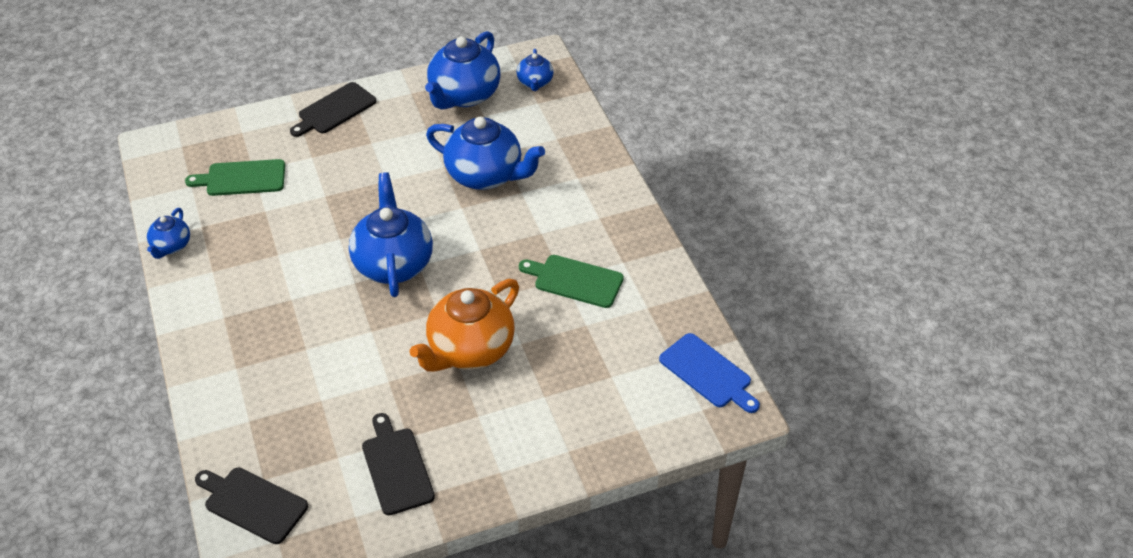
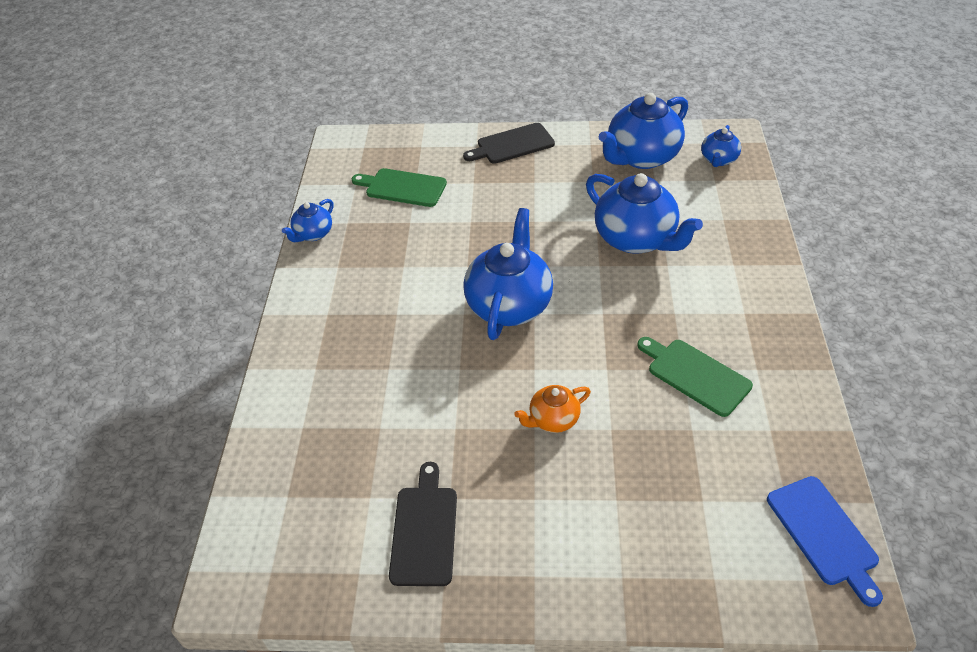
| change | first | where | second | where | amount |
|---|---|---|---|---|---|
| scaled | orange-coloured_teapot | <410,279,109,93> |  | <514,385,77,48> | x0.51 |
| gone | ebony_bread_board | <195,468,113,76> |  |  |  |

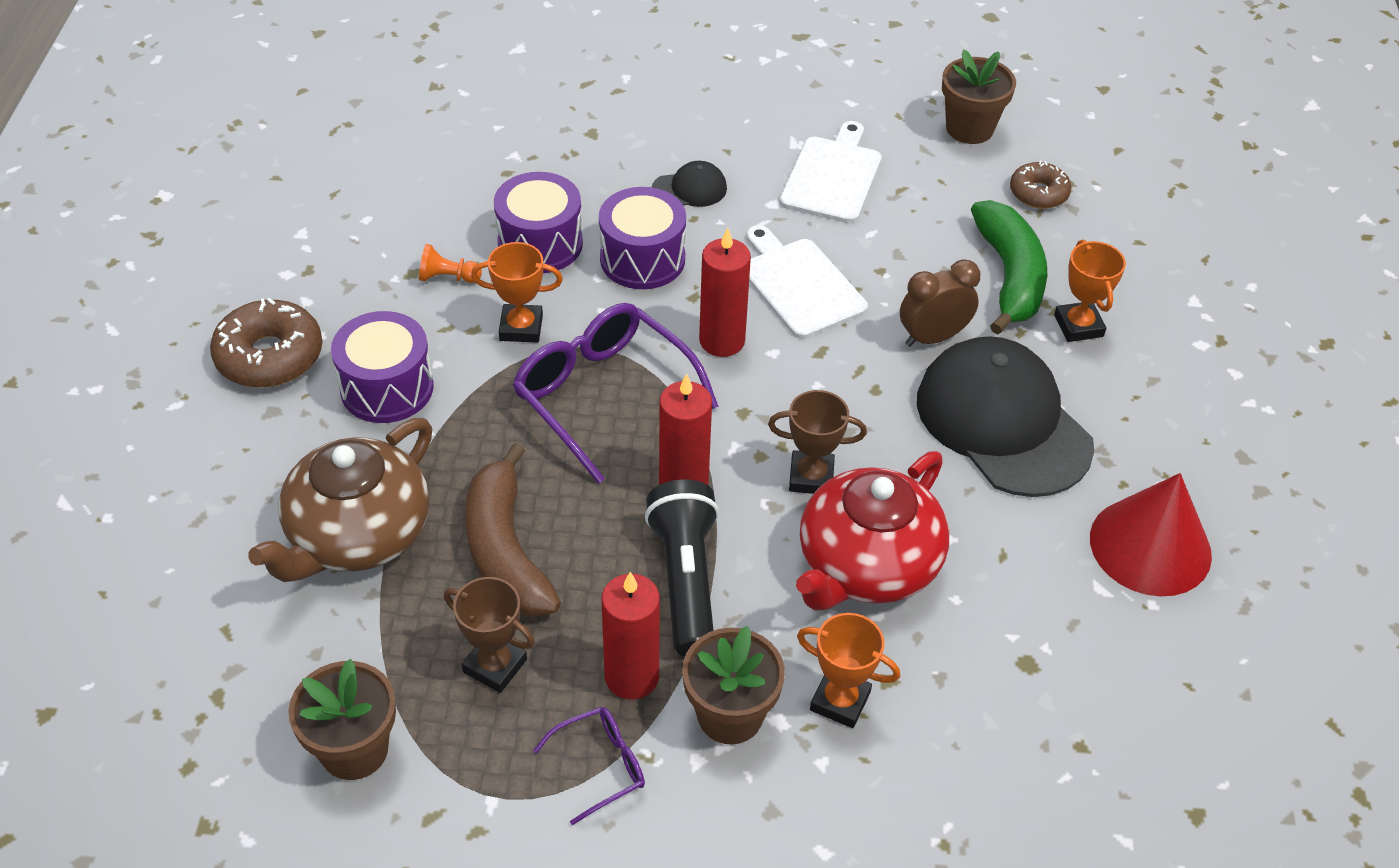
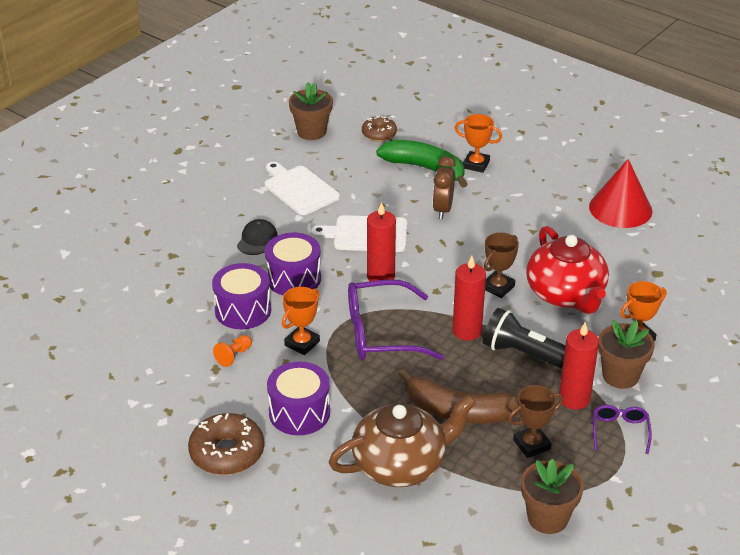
| change | first | where | second | where | amount |
|---|---|---|---|---|---|
| gone | ebony_cap | <917,336,177,161> |  |  |  |
| rotated | russet_teapot | <248,418,184,164> |  | <328,395,148,92> | 90 degrees counterclockwise |

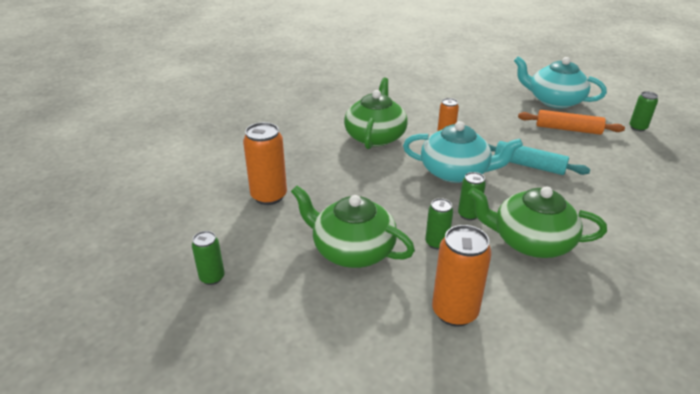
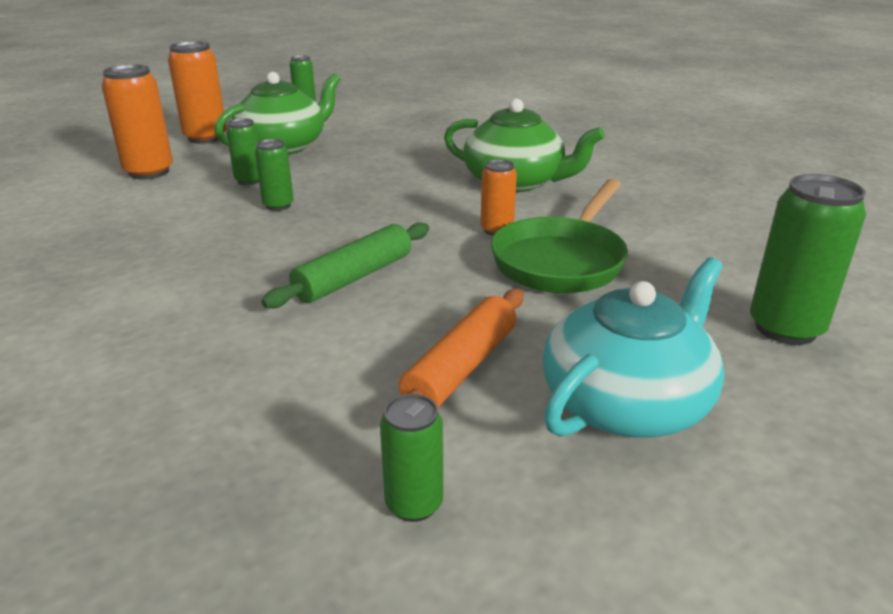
| change | first | where | second | where | amount |
|---|---|---|---|---|---|
| gone | turquoise_teapot | <403,121,120,62> |  |  |  |
| shifted | orange-coloured_can | <243,122,44,83> |  | <168,41,59,103> |  |
| repainted | turquoise_pastry_roller | <487,141,103,34> | leaf-green_pastry_roller | <261,222,168,87> |  |
| gone | leaf-green_teapot | <468,186,139,72> |  |  |  |
| new |  |  | leaf-green_can | <750,174,116,171> |  |
| new |  |  | leaf-green_skillet | <491,179,137,114> |  |

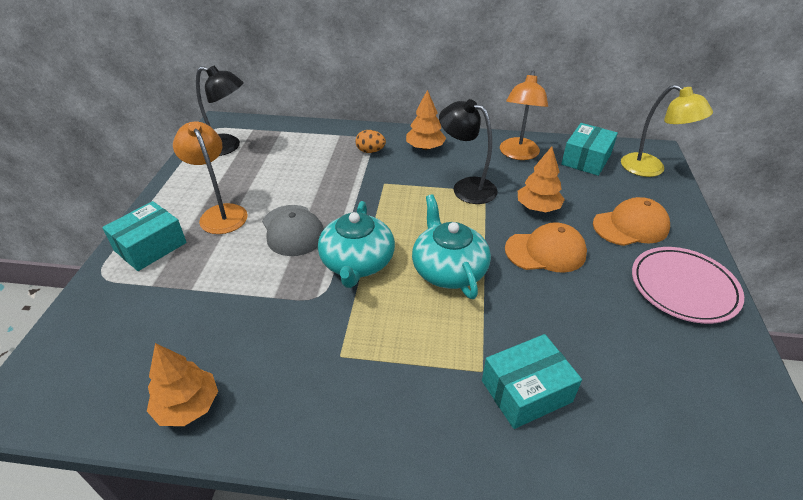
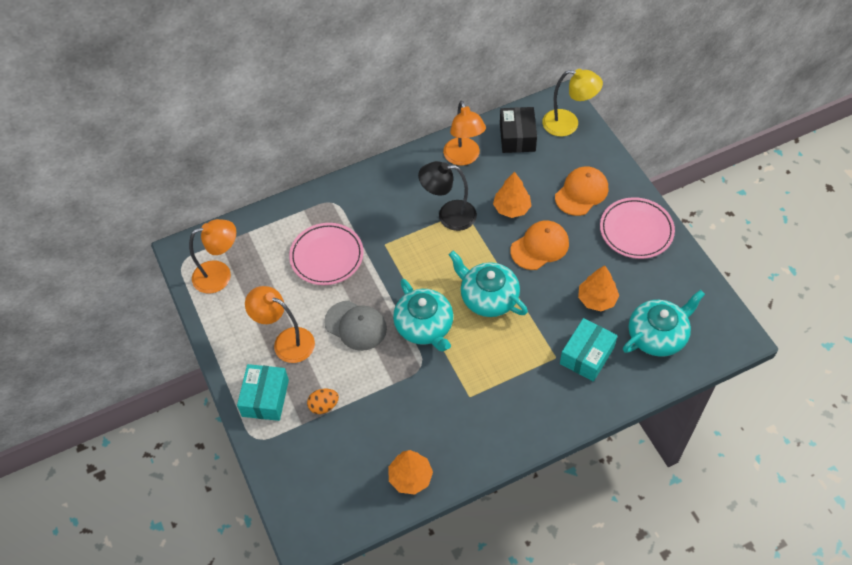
| change | first | where | second | where | amount |
|---|---|---|---|---|---|
| repainted | ebony_reading_lamp | <196,66,47,90> | orange-coloured_reading_lamp | <189,219,47,75> |  |
| shifted | orange-coloured_toy_tree | <406,90,40,60> |  | <578,265,41,46> |  |
| repainted | turquoise_parcel | <561,123,57,53> | ebony_parcel | <500,107,37,46> |  |
| shifted | orange-coloured_egg_shape | <355,130,31,23> |  | <307,389,32,25> |  |
| new |  |  | pink_dinner_plate | <289,223,75,62> |  |
| new |  |  | turquoise_teapot | <623,290,82,67> |  |

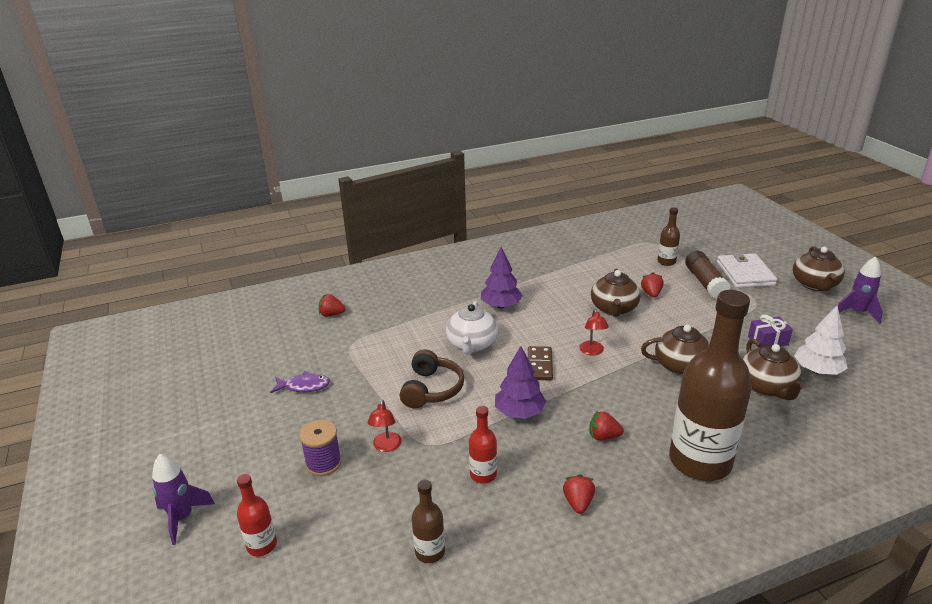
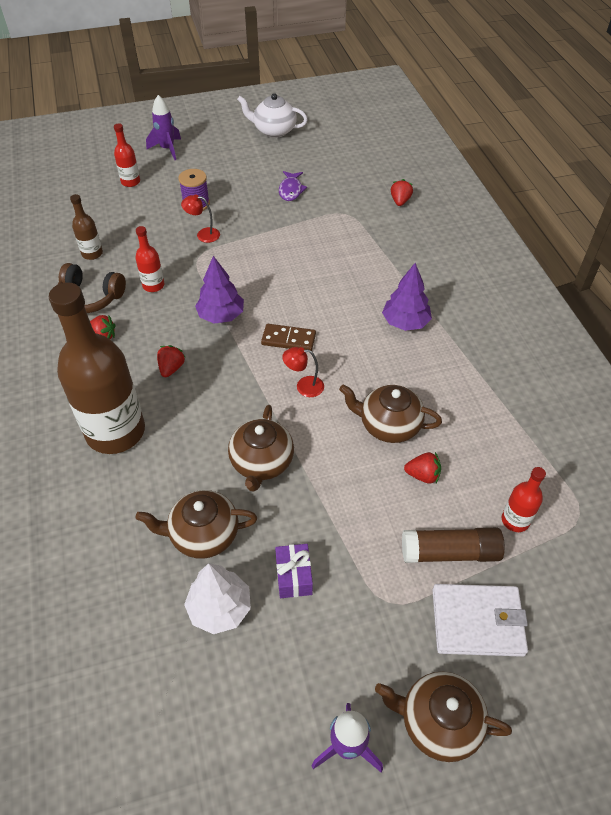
| change | first | where | second | where | amount |
|---|---|---|---|---|---|
| repainted | russet_drink_bottle | <657,208,23,58> | scarlet_drink_bottle | <502,467,44,65> |  |
| shifted | pure_white_teapot | <446,301,52,54> |  | <237,93,71,45> |  |
| shifted | russet_over-ear_headphones | <400,349,64,59> |  | <57,263,69,50> |  |

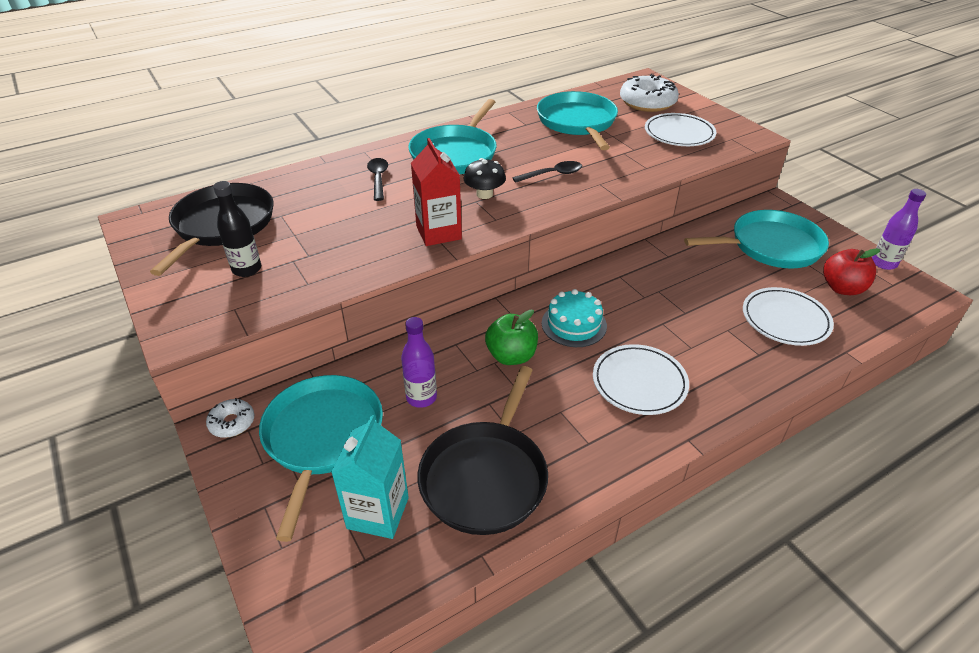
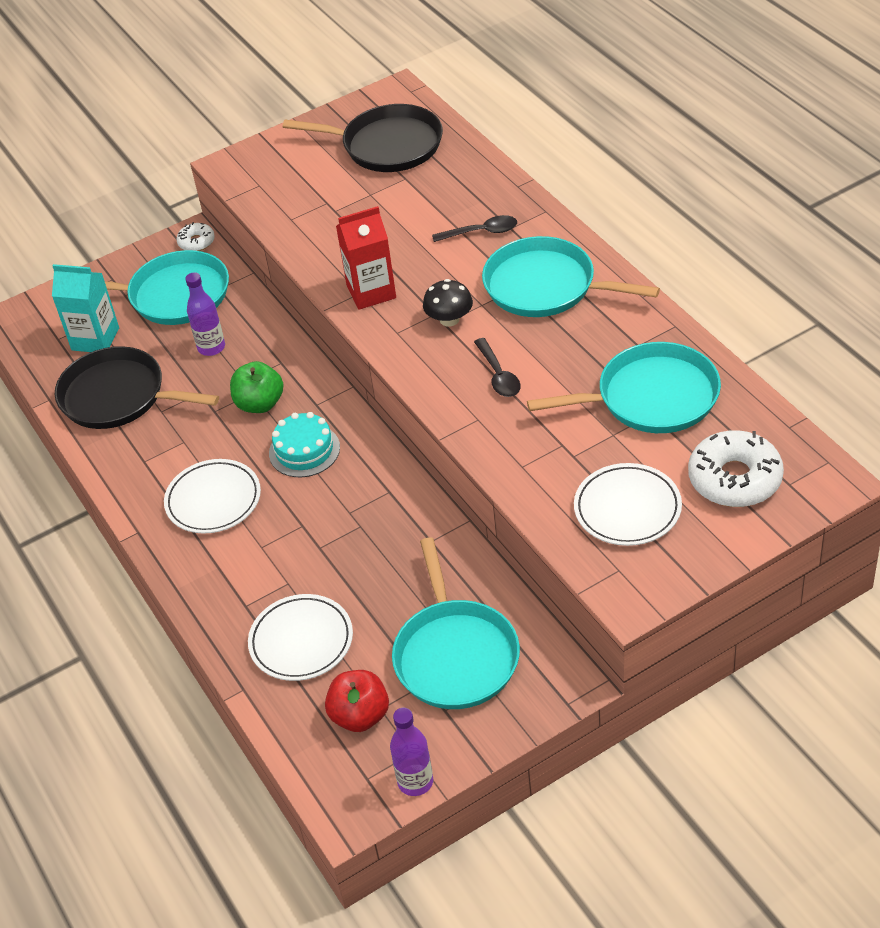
| change | first | where | second | where | amount |
|---|---|---|---|---|---|
| gone | ebony_drink_bottle | <213,181,48,96> |  |  |  |

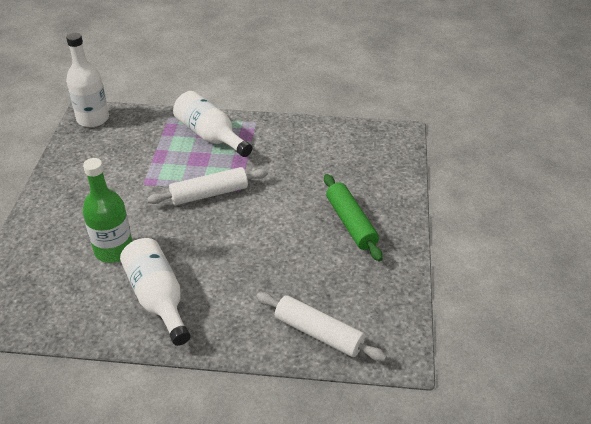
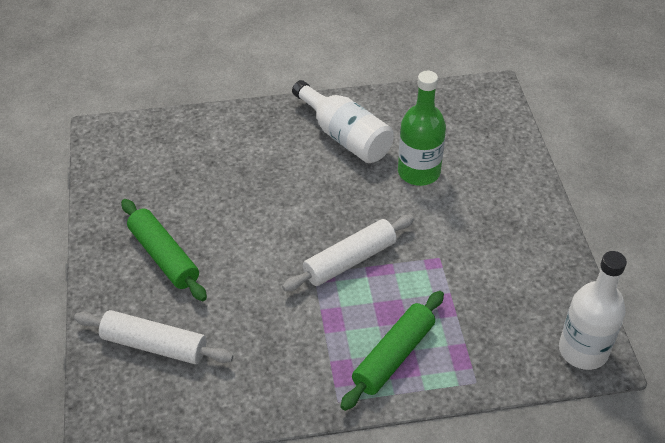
| change | first | where | second | where | amount |
|---|---|---|---|---|---|
| swapped | pure_white_drink_bottle | <173,91,79,66> | leaf-green_pastry_roller | <340,291,104,120> |  |
| shifted | pure_white_pastry_roller | <256,292,131,70> |  | <74,310,159,54> |  |

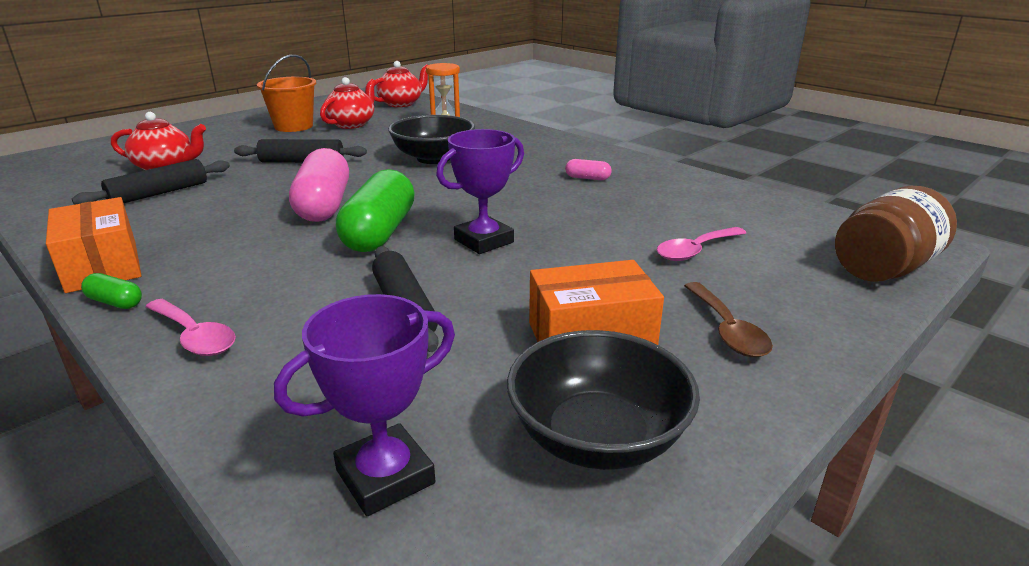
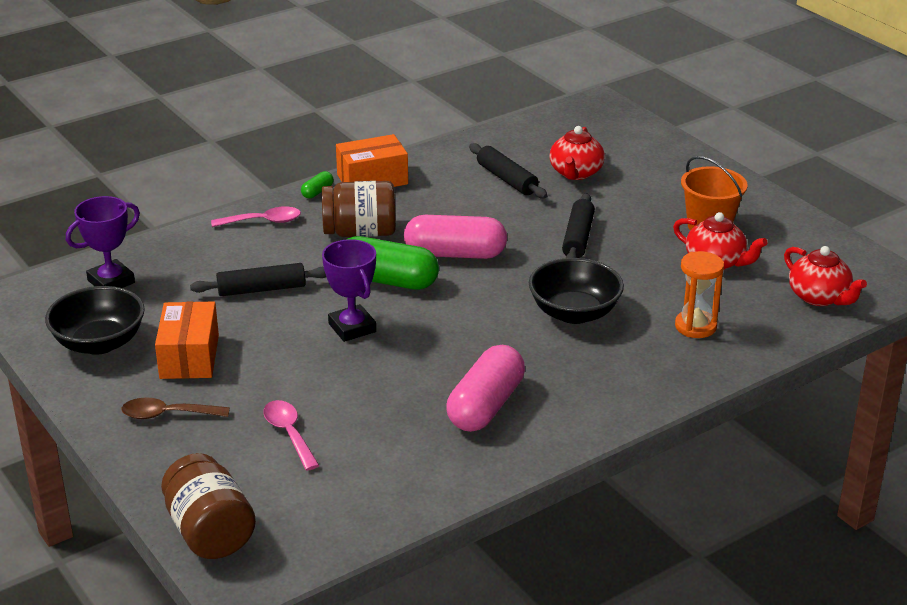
| change | first | where | second | where | amount |
|---|---|---|---|---|---|
| scaled | pink_capsule | <565,159,47,21> |  | <446,345,79,87> | x2.30 |
| rotated | purple_award_cup | <274,294,181,222> |  | <66,196,74,92> | 75 degrees clockwise |
| rotated | pink_spoon | <145,299,91,57> |  | <211,206,90,21> | 150 degrees counterclockwise |
| new |  |  | russet_preserve_jar | <322,181,74,56> |  |

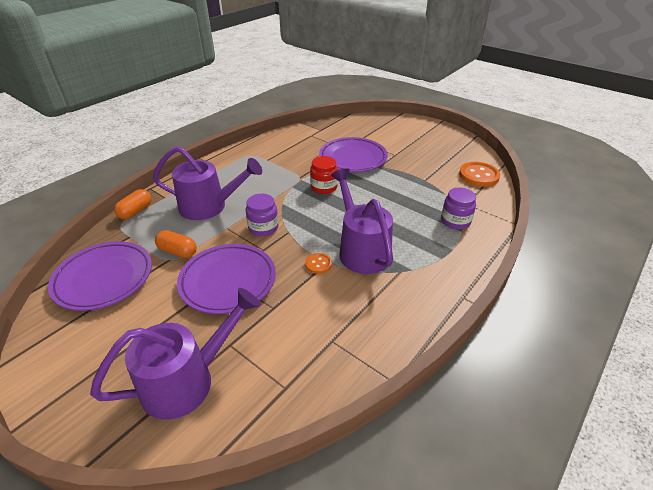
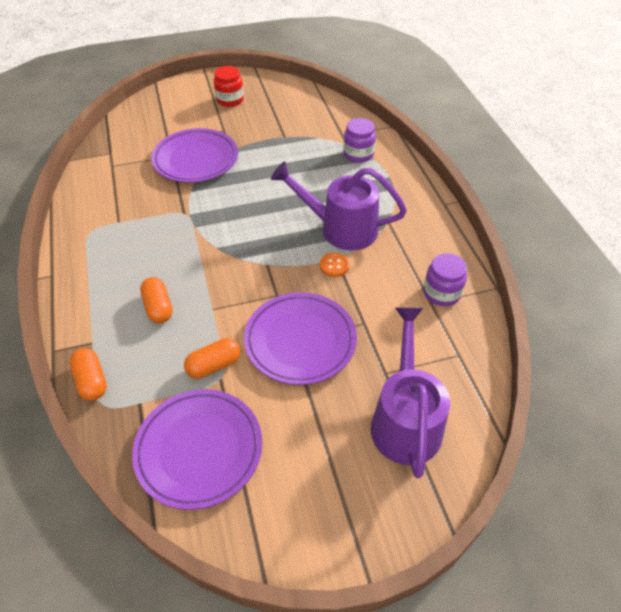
| change | first | where | second | where | amount |
|---|---|---|---|---|---|
| swapped | purple_watering_pot | <153,146,109,74> | orange-coloured_capsule | <140,277,32,46> |  |
| shifted | scarlet_preserve_jar | <310,156,28,38> |  | <214,66,30,41> |  |
| gone | orange-coloured_sewing_button | <459,162,41,25> |  |  |  |
| shifted | purple_preserve_jar | <246,194,32,42> |  | <424,253,43,53> |  |

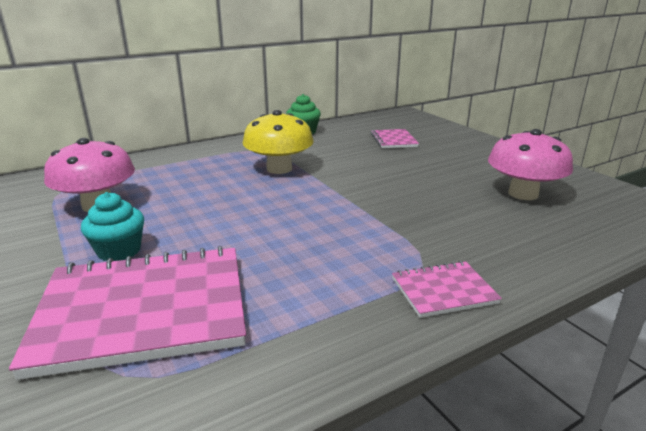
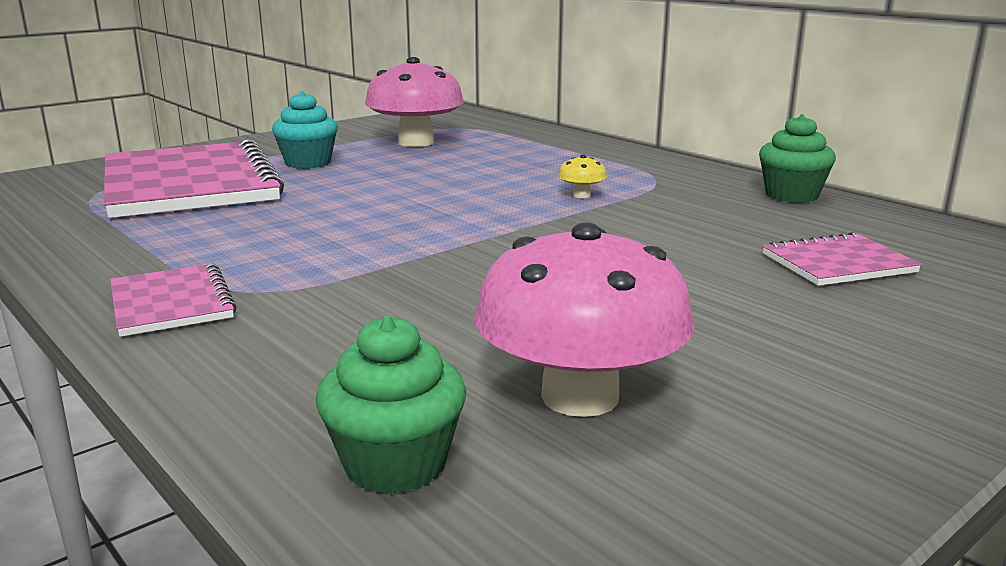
| change | first | where | second | where | amount |
|---|---|---|---|---|---|
| scaled | bright_yellow_mushroom | <243,110,71,64> |  | <558,155,49,43> | x0.40 |
| new |  |  | leaf-green_fairy_cake | <316,316,150,178> |  |

